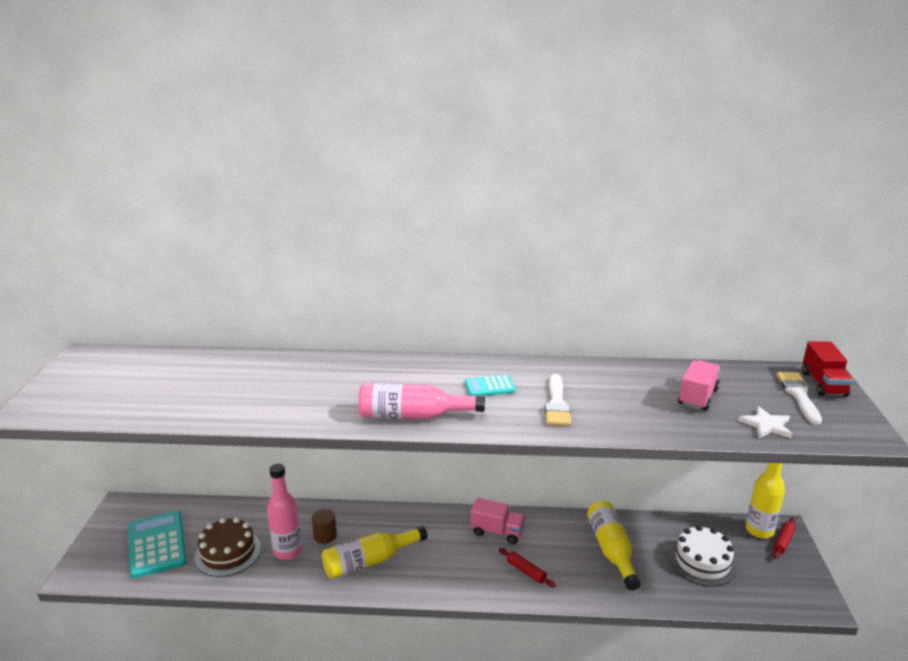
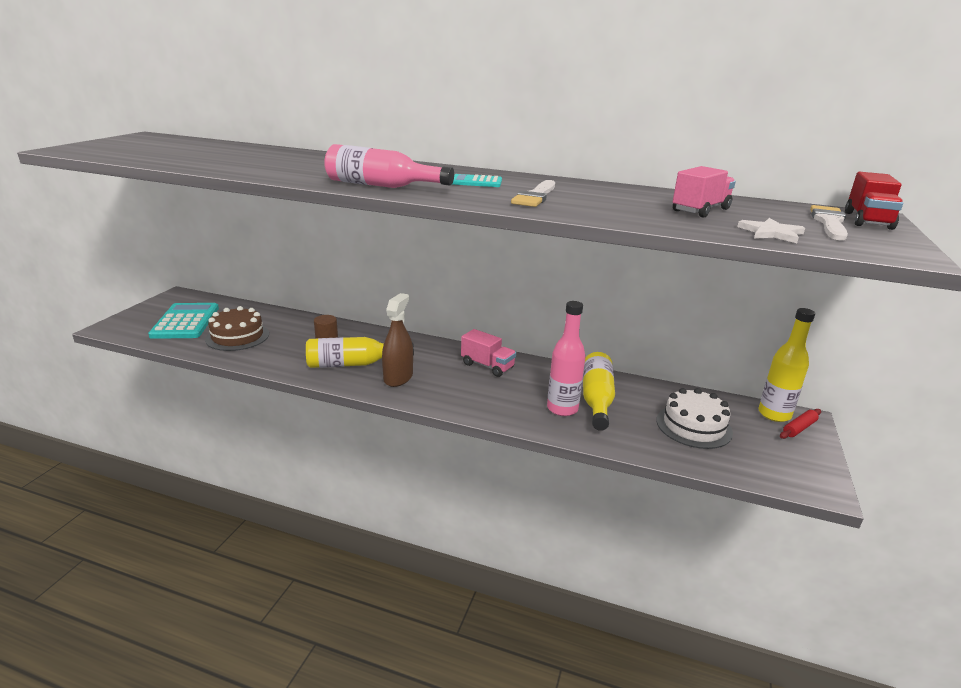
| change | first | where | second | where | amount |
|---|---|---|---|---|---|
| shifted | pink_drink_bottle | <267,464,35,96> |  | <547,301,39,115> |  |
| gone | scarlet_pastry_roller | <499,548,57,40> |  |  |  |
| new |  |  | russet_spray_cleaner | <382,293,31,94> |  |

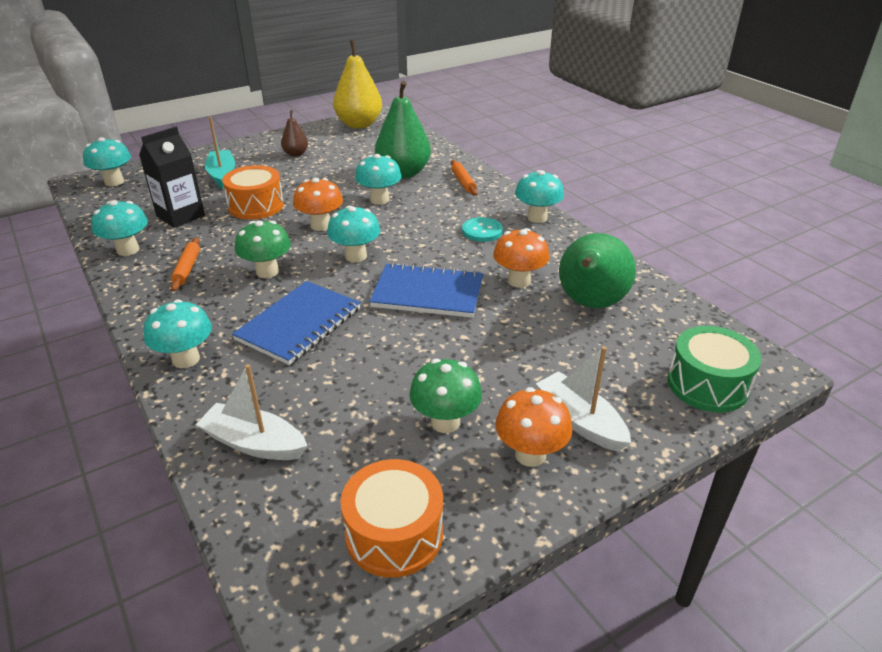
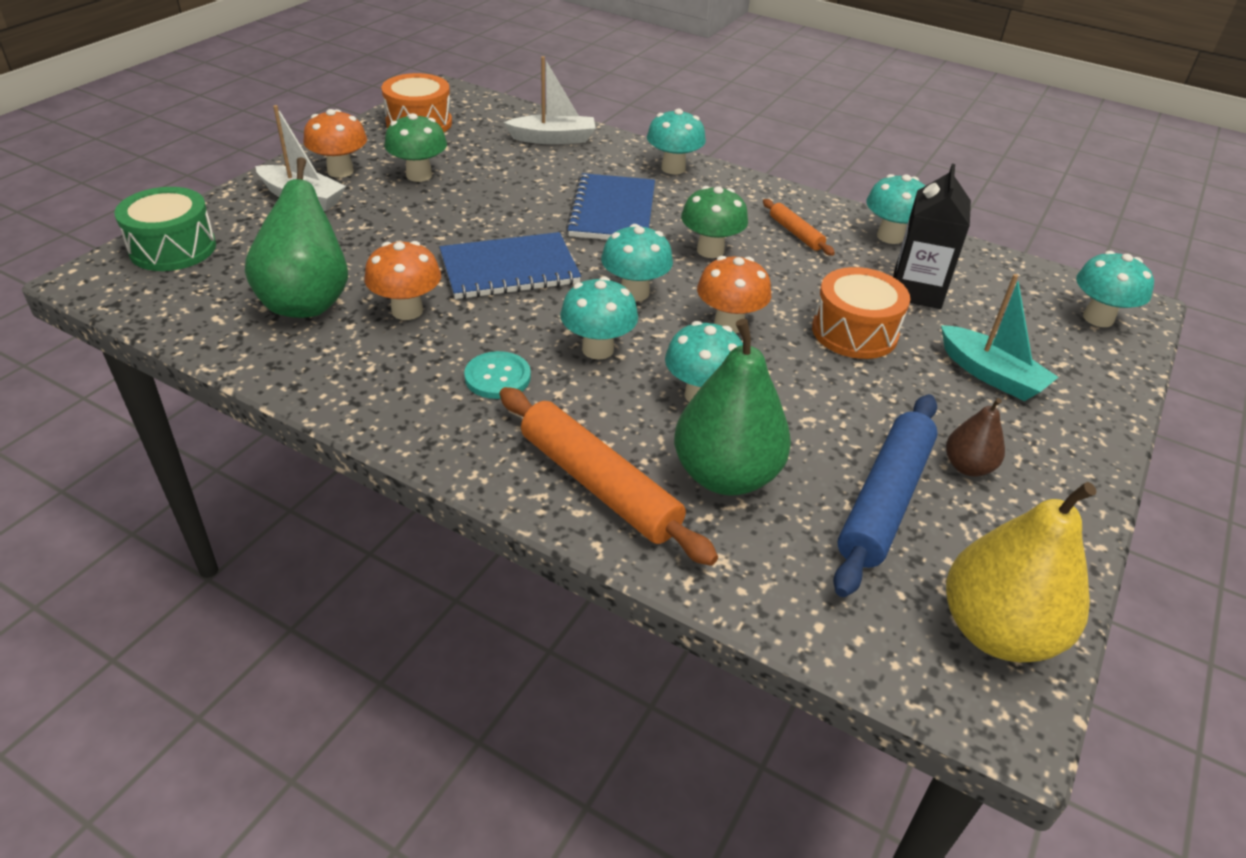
| change | first | where | second | where | amount |
|---|---|---|---|---|---|
| scaled | orange-coloured_pastry_roller | <451,160,26,36> |  | <499,387,219,179> | x1.95 |
| shifted | turquoise_mushroom | <515,170,49,53> |  | <560,277,78,83> |  |
| new |  |  | cobalt_pastry_roller | <833,394,105,203> |  |

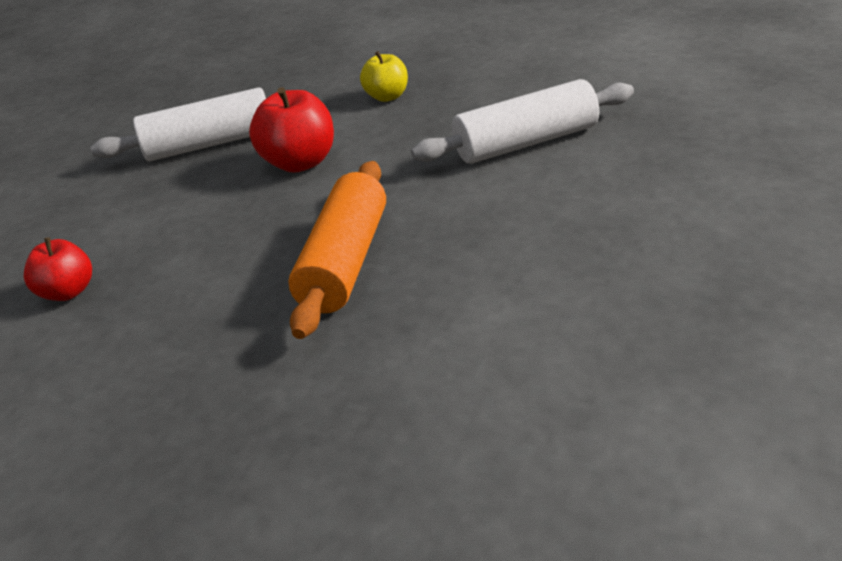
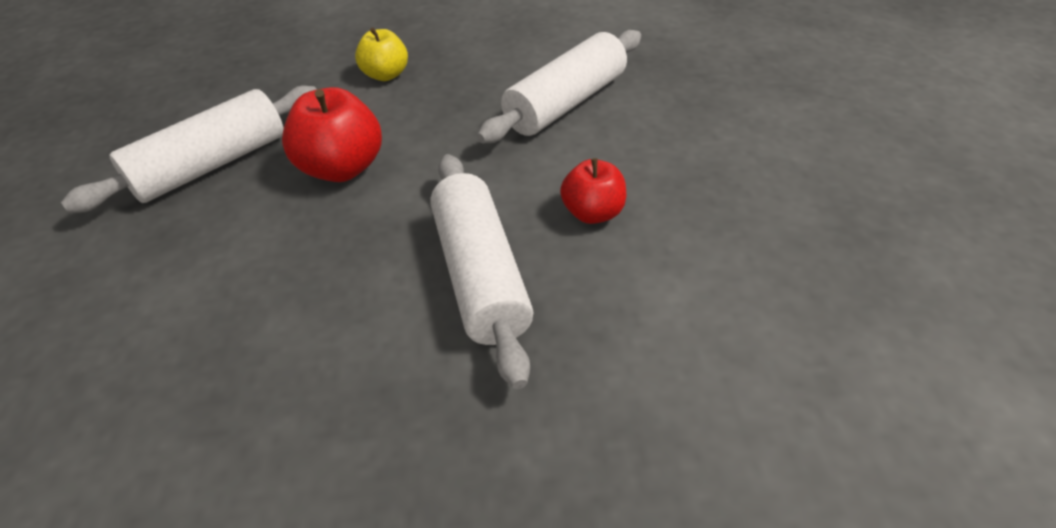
| change | first | where | second | where | amount |
|---|---|---|---|---|---|
| repainted | orange-coloured_pastry_roller | <288,161,98,178> | pure_white_pastry_roller | <430,154,104,235> |  |
| shifted | scarlet_apple | <24,237,68,64> |  | <560,158,66,66> |  |

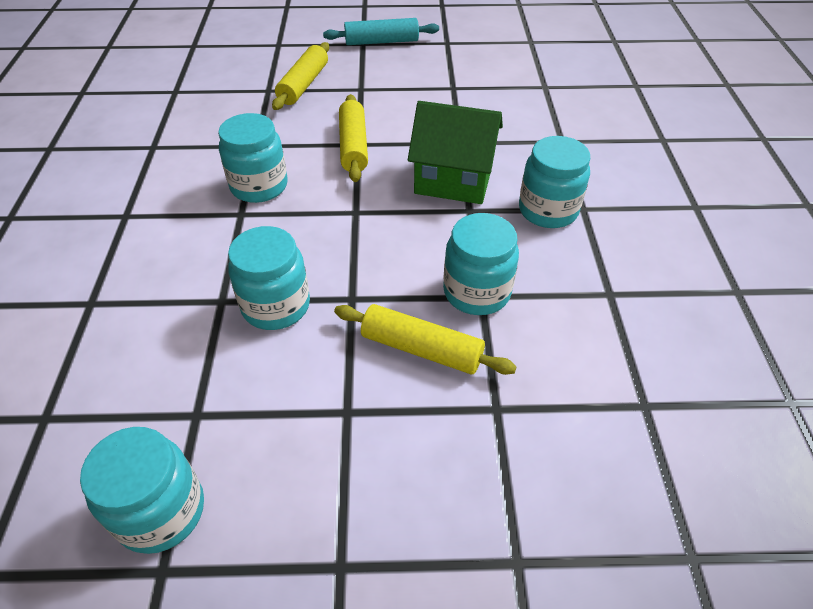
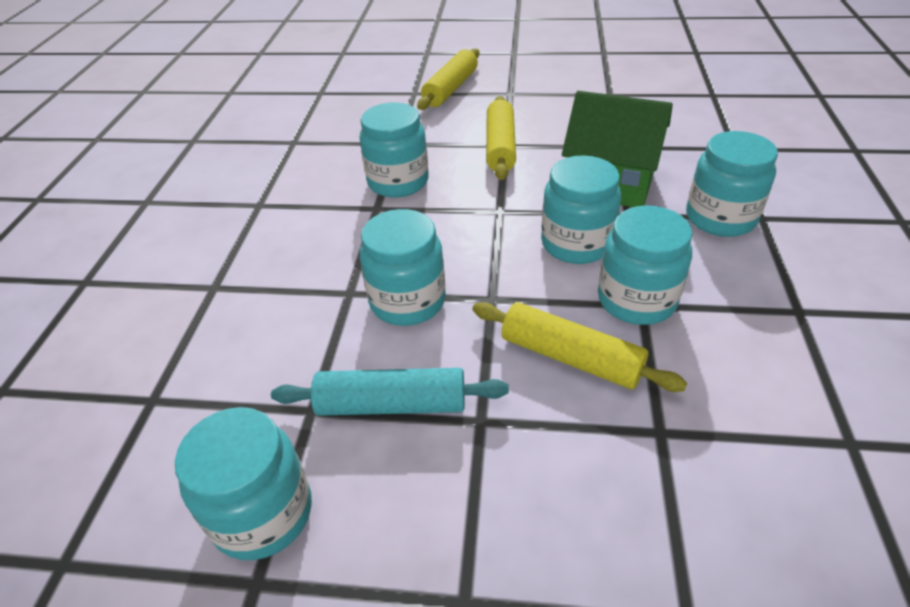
| change | first | where | second | where | amount |
|---|---|---|---|---|---|
| shifted | turquoise_pastry_roller | <323,18,116,27> |  | <271,368,238,48> |  |
| new |  |  | turquoise_preserve_jar | <541,155,80,109> |  |

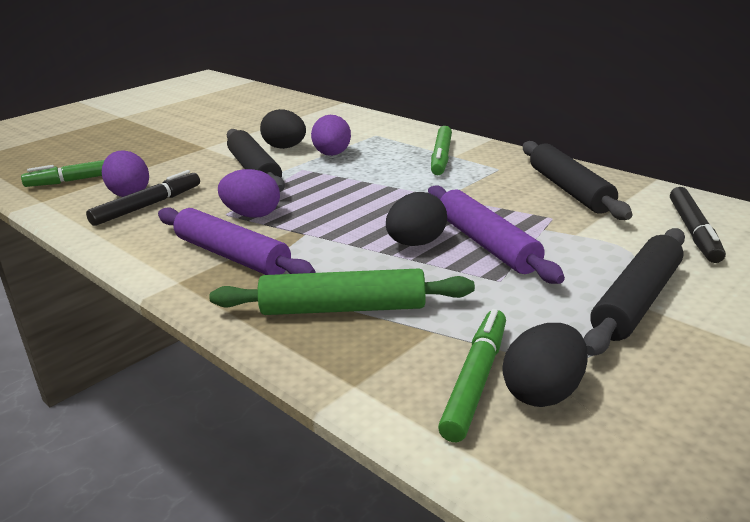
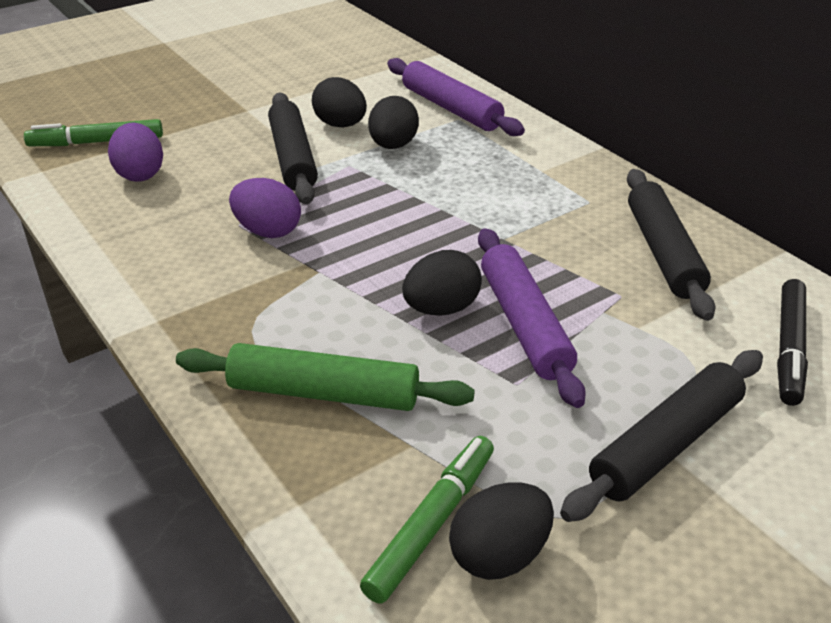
| change | first | where | second | where | amount |
|---|---|---|---|---|---|
| repainted | purple_egg_shape | <311,115,40,41> | ebony_egg_shape | <368,96,51,53> |  |
| gone | leaf-green_felt_pen | <431,126,21,49> |  |  |  |
| gone | ebony_felt_pen | <86,170,114,56> |  |  |  |
| shifted | purple_pastry_roller | <158,207,158,68> |  | <387,58,138,78> |  |

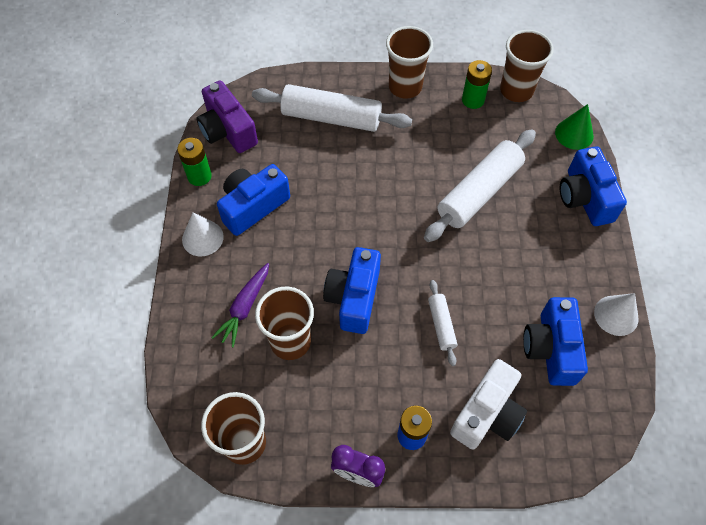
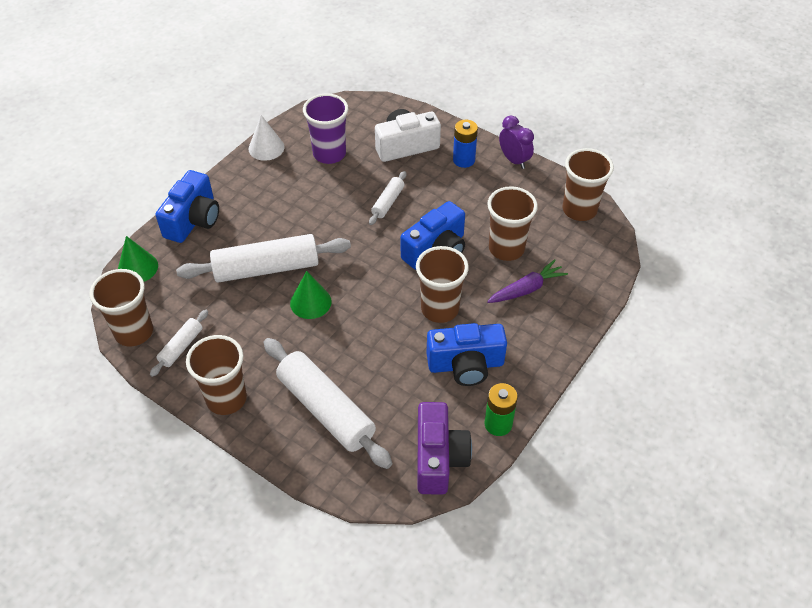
| change | first | where | second | where | amount |
|---|---|---|---|---|---|
| swapped | leaf-green_power_cell | <462,60,30,49> | pure_white_pastry_roller | <150,310,58,67> |  |
| gone | pure_white_solid_cone | <182,212,42,44> |  |  |  |
| swapped | cobalt_compact_camera | <523,297,65,89> | purple_tumbler | <303,93,45,71> |  |
| new |  |  | russet_tumbler | <416,246,53,77> |  |
| new |  |  | leaf-green_solid_cone | <290,271,42,48> |  |

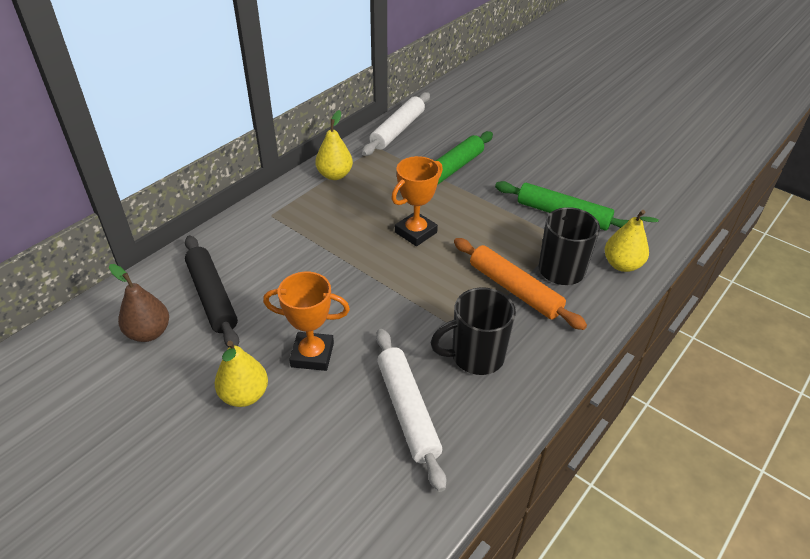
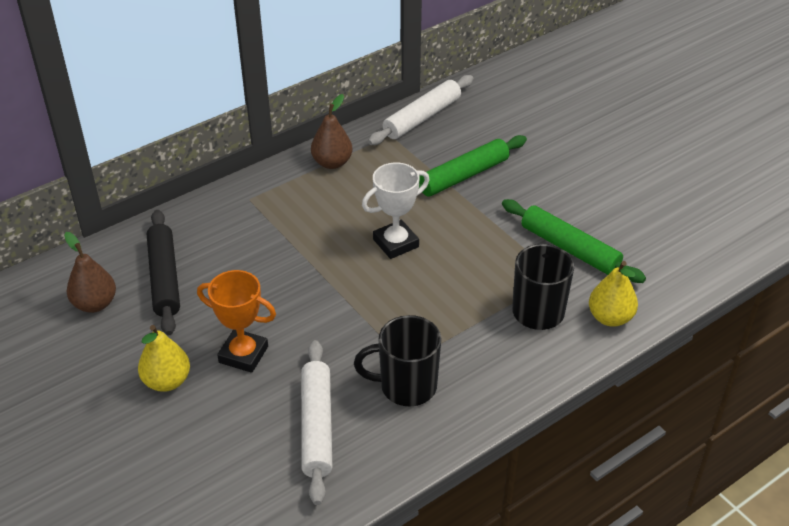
| change | first | where | second | where | amount |
|---|---|---|---|---|---|
| repainted | bright_yellow_toy_pear | <315,110,38,70> | russet_toy_pear | <311,94,41,75> |  |
| repainted | orange-coloured_award_cup | <392,156,51,90> | pure_white_award_cup | <362,163,67,96> |  |
| gone | orange-coloured_pastry_roller | <454,238,133,92> |  |  |  |

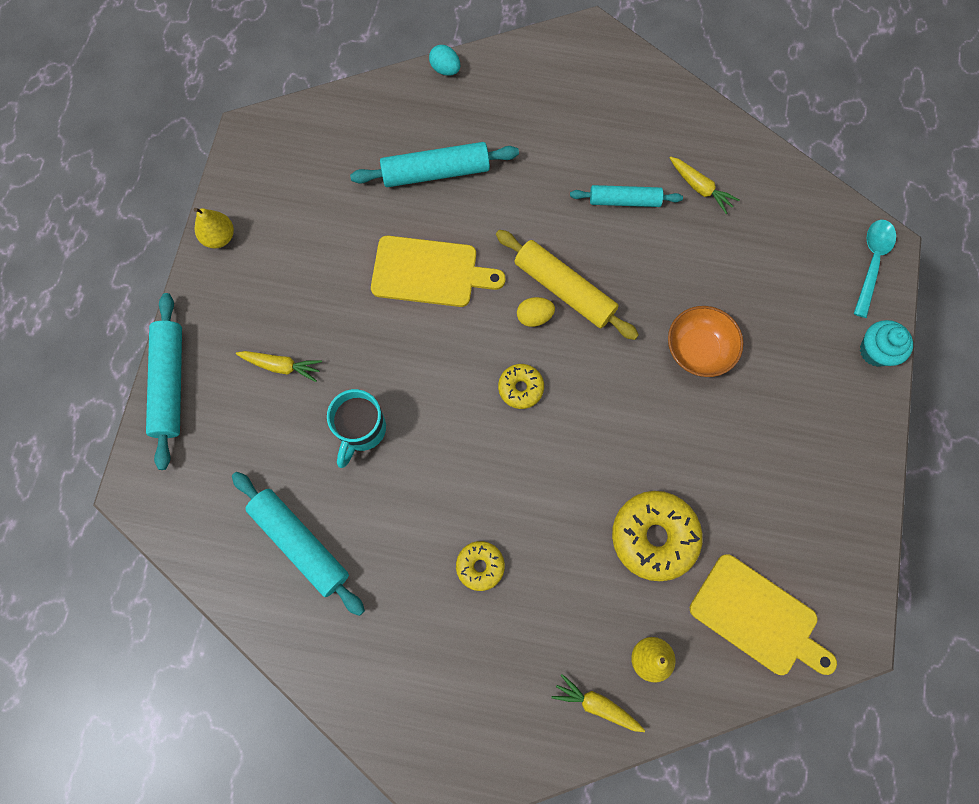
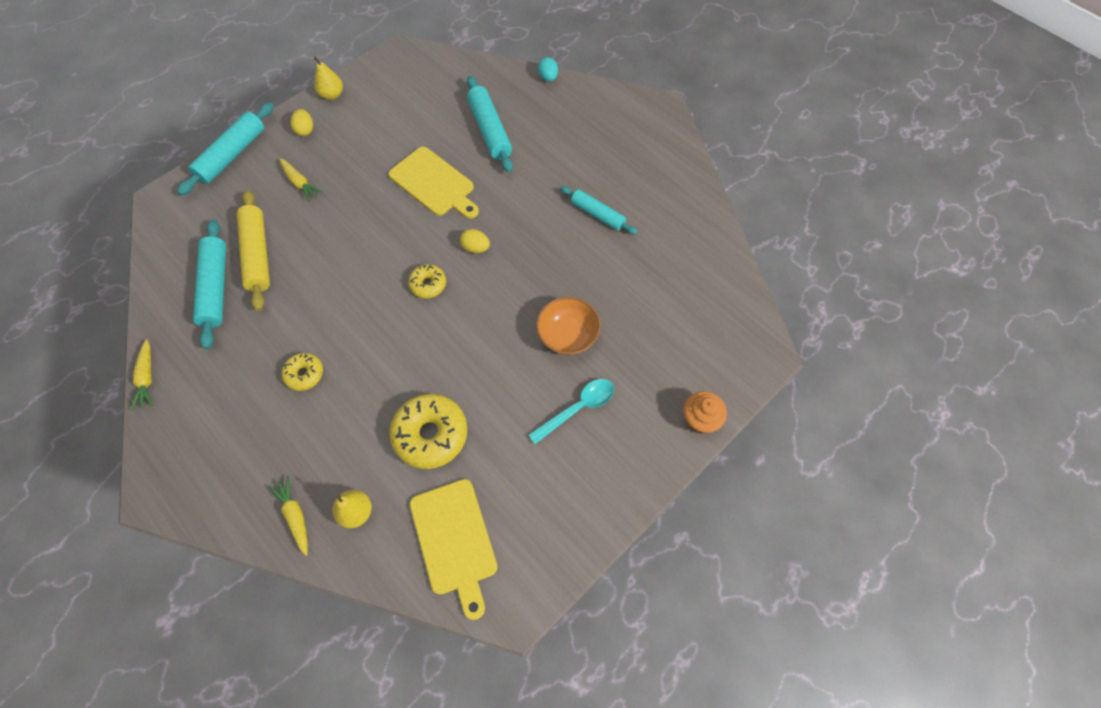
| change | first | where | second | where | amount |
|---|---|---|---|---|---|
| rotated | turquoise_pastry_roller | <350,142,169,45> |  | <467,76,46,97> | 45 degrees clockwise |
| shifted | bright_yellow_carrot | <670,157,69,57> |  | <131,339,22,71> |  |
| shifted | turquoise_spoon | <854,220,42,98> |  | <528,379,86,65> |  |
| shifted | bright_yellow_pastry_roller | <496,230,143,110> |  | <237,190,33,121> |  |
| repainted | turquoise_fairy_cake | <860,320,53,47> | orange-coloured_fairy_cake | <683,391,44,42> |  |
| gone | turquoise_tea_mug | <327,389,59,79> |  |  |  |
| new |  |  | bright_yellow_egg_shape | <291,109,22,27> |  |

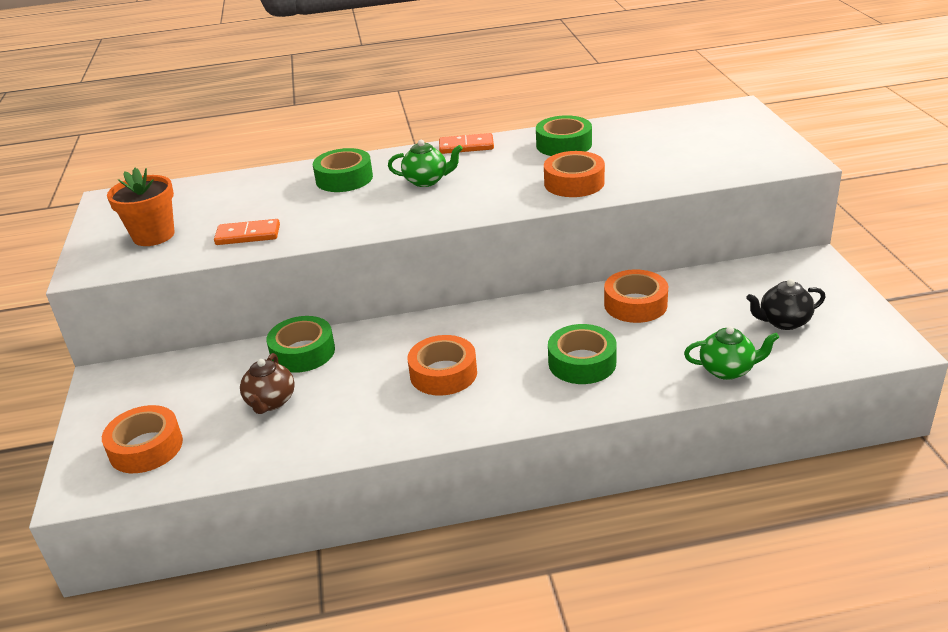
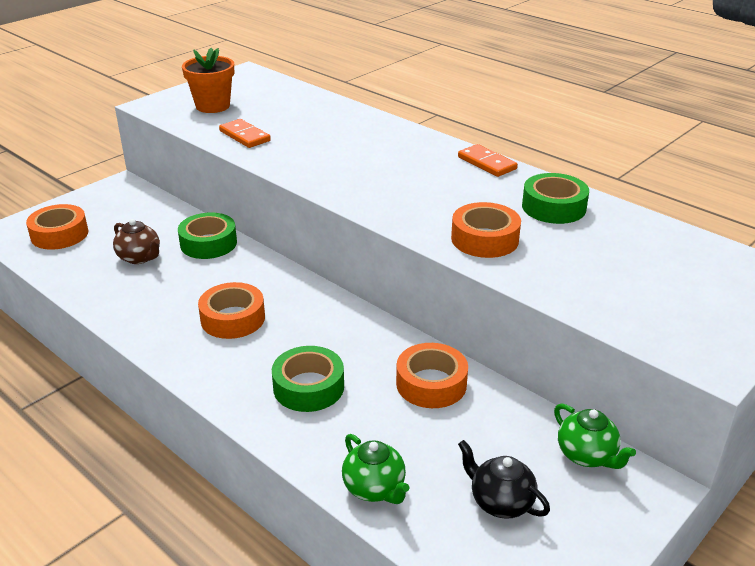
| change | first | where | second | where | amount |
|---|---|---|---|---|---|
| shifted | leaf-green_teapot | <388,140,75,47> |  | <554,403,82,66> |  |
| gone | leaf-green_roll_of_tape | <313,148,60,44> |  |  |  |
| rotated | russet_teapot | <240,353,55,61> |  | <113,219,47,45> | 105 degrees counterclockwise |

